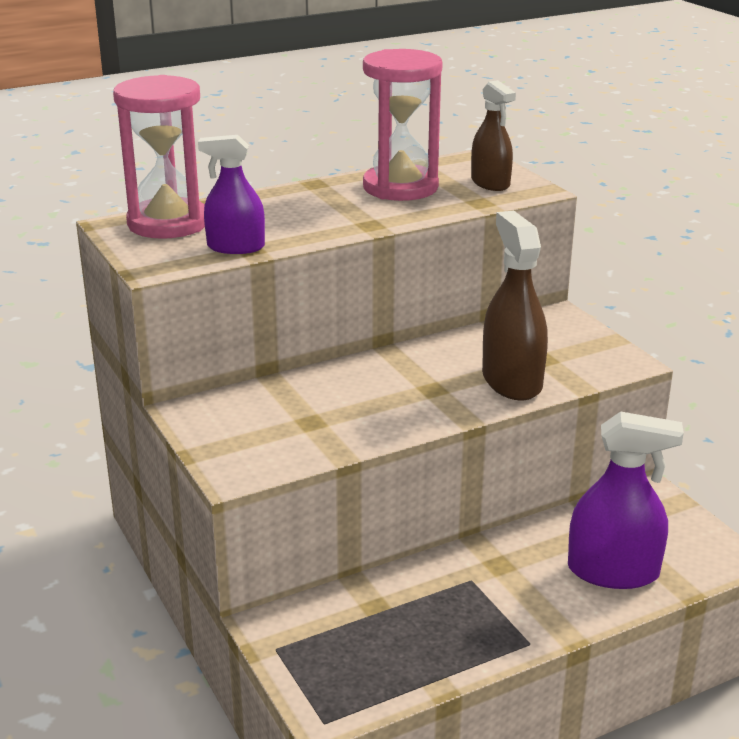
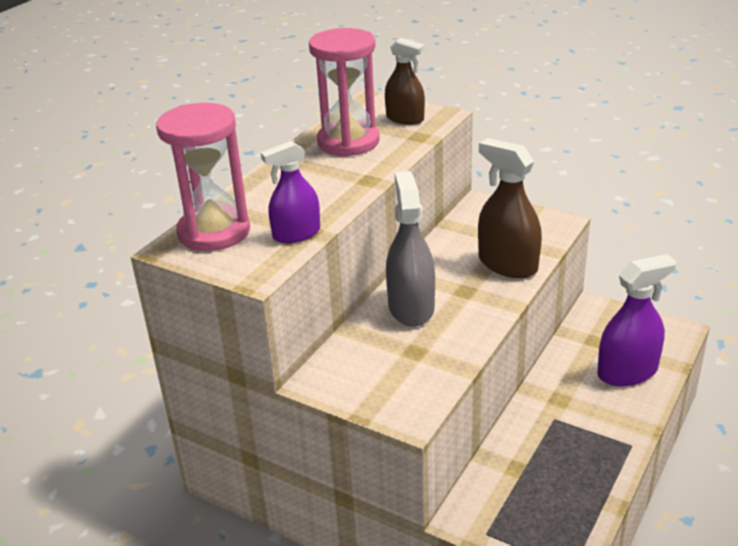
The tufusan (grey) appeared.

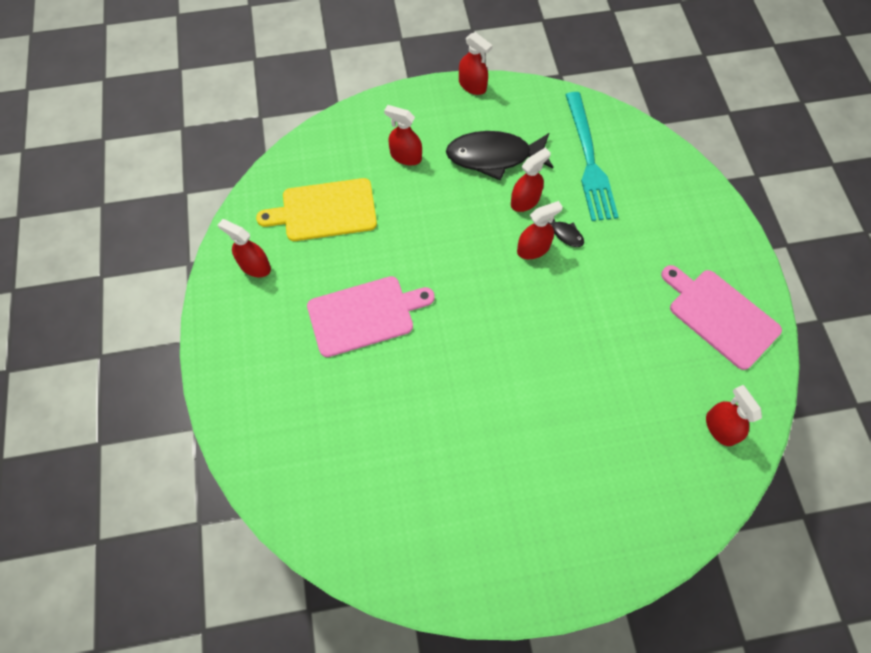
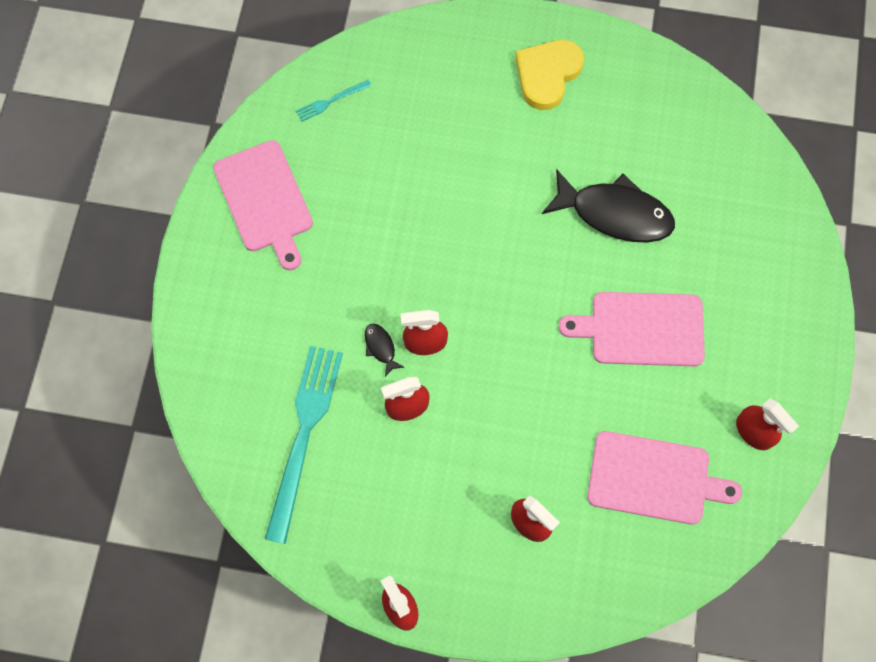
The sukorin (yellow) appeared. The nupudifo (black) (1st from left in the first image) moved. The tufusan (red) (6th from left) was replaced by the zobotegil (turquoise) (2nd from left). The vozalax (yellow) became the vozalax (pink) (3rd from left).

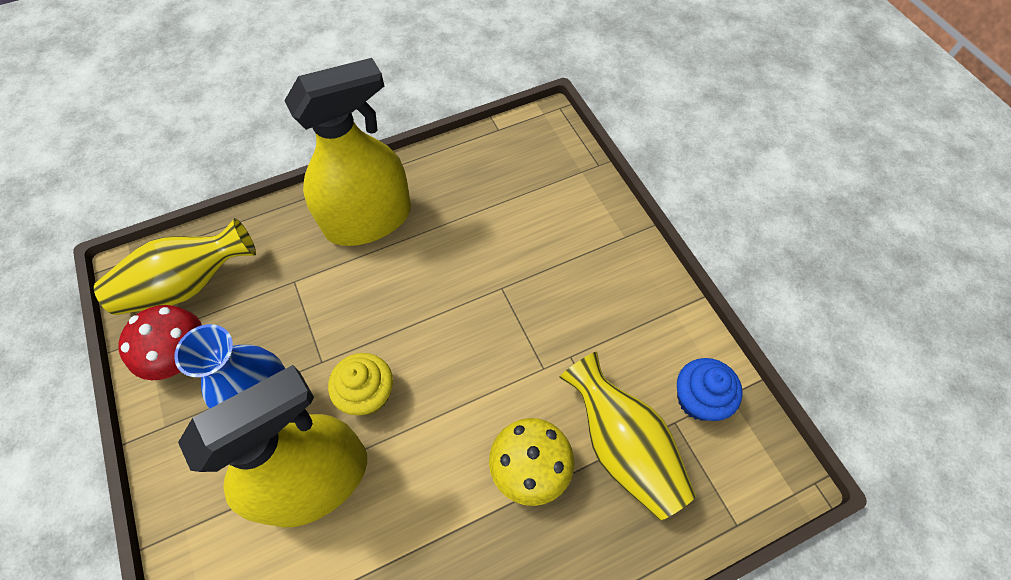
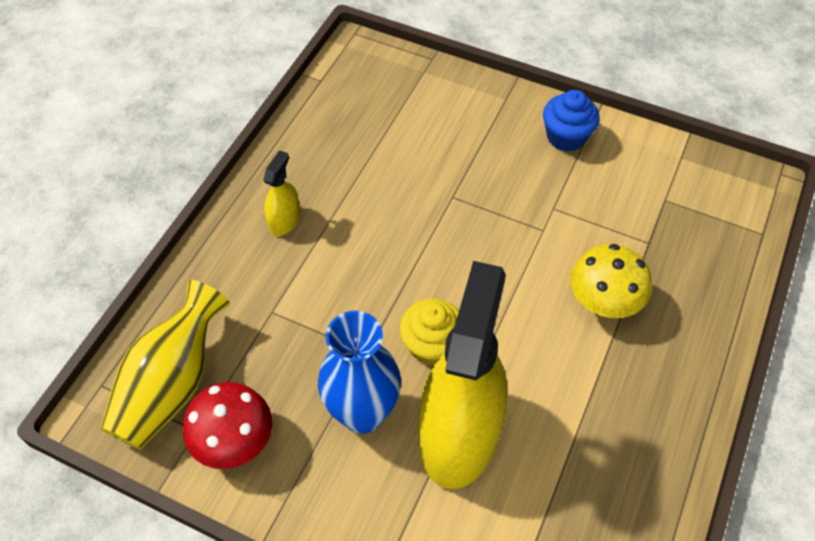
The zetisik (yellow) (2nd from left) disappeared. The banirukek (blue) moved. The tufusan (yellow) (2nd from left in the first image) changed to 0.42 times the size.

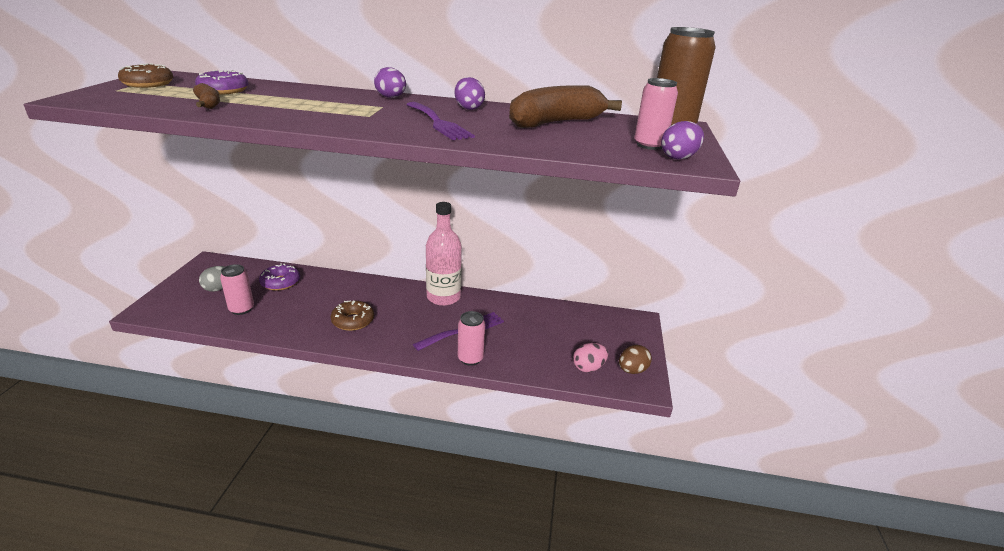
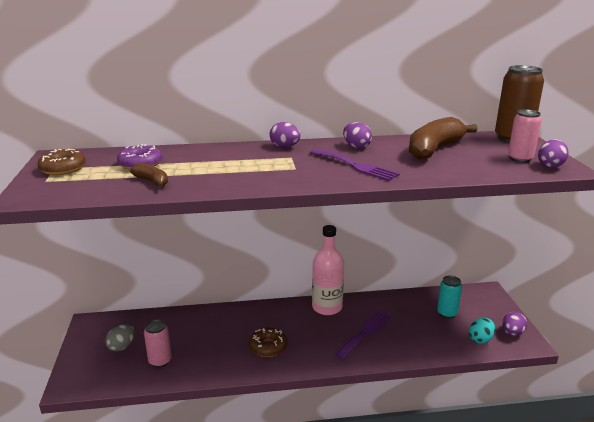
The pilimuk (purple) (2nd from left) disappeared. The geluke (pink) (2nd from left) disappeared. The geluke (turquoise) appeared. The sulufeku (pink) became the sulufeku (turquoise). The sulufeku (brown) became the sulufeku (purple) (3rd from left).

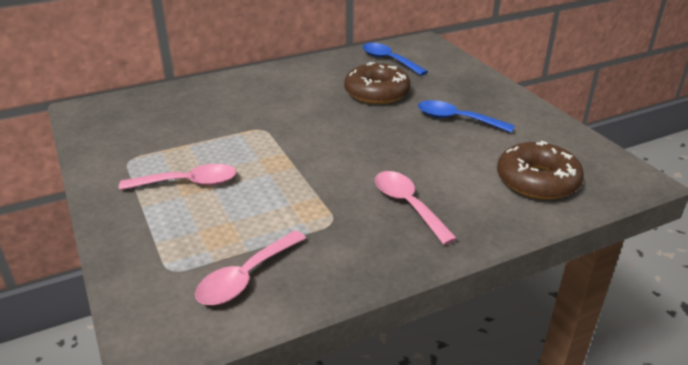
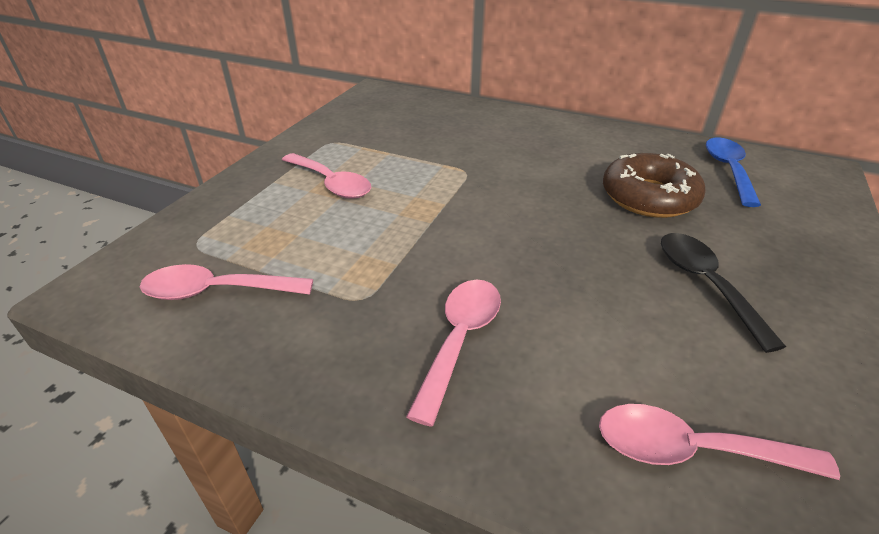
The pilimuk (brown) (2nd from left) was replaced by the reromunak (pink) (4th from left). The reromunak (blue) (2nd from left) became the reromunak (black).

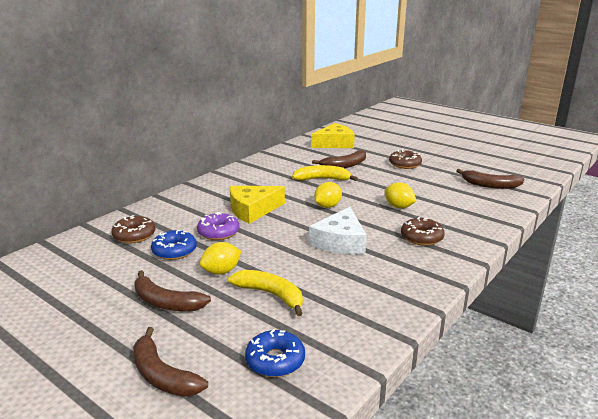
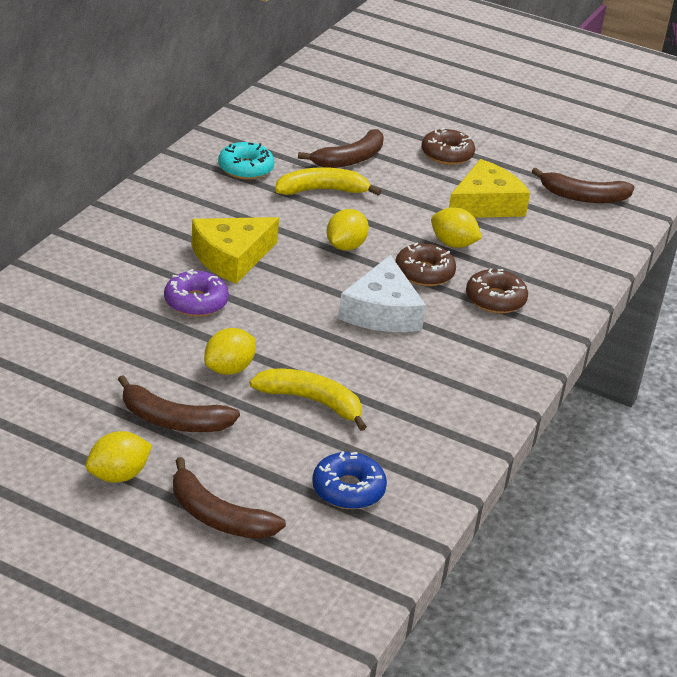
The pilimuk (blue) (1st from left) disappeared. The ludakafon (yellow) (1st from left) appeared. The pilimuk (turquoise) appeared. The pilimuk (brown) (1st from left) moved. The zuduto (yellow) (2nd from left) moved.

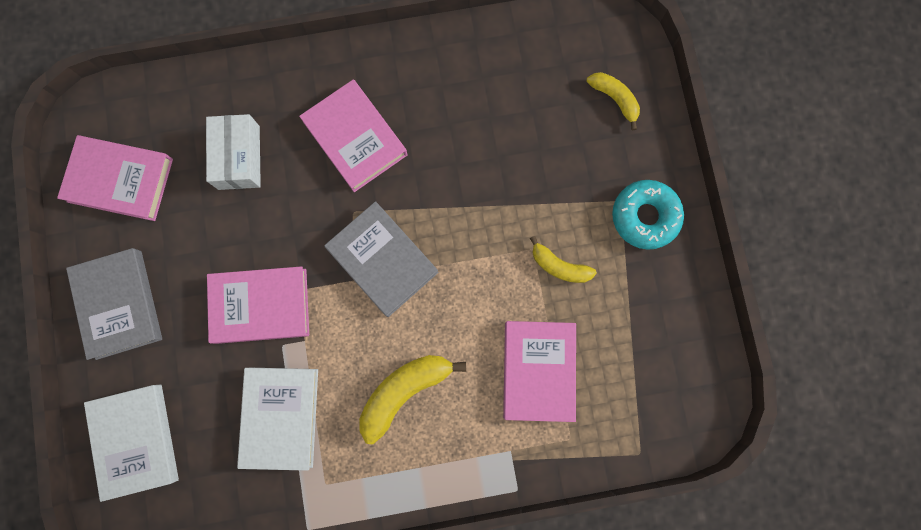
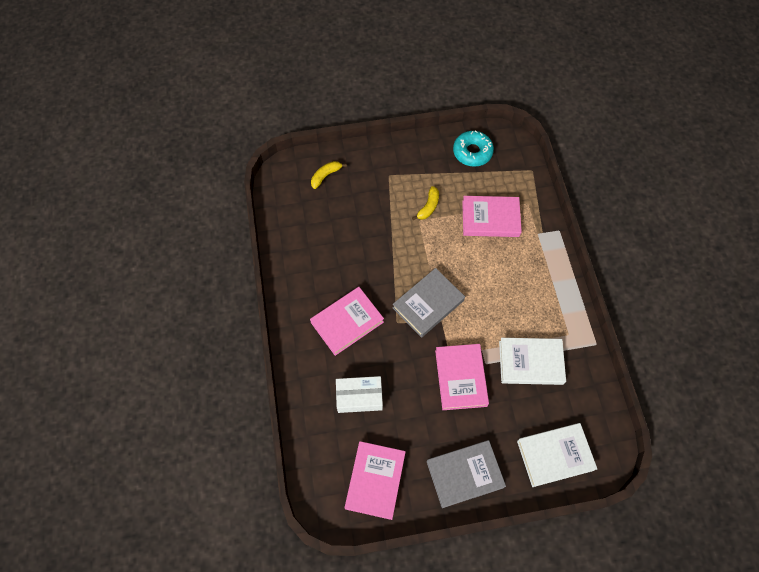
The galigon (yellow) (1st from left) disappeared. The pilimuk (turquoise) moved.

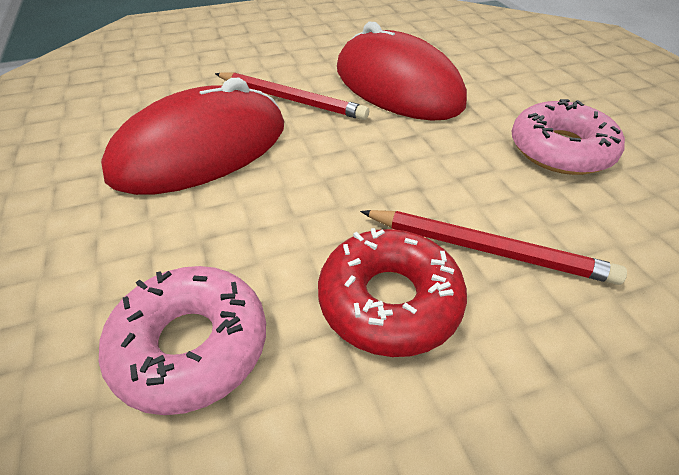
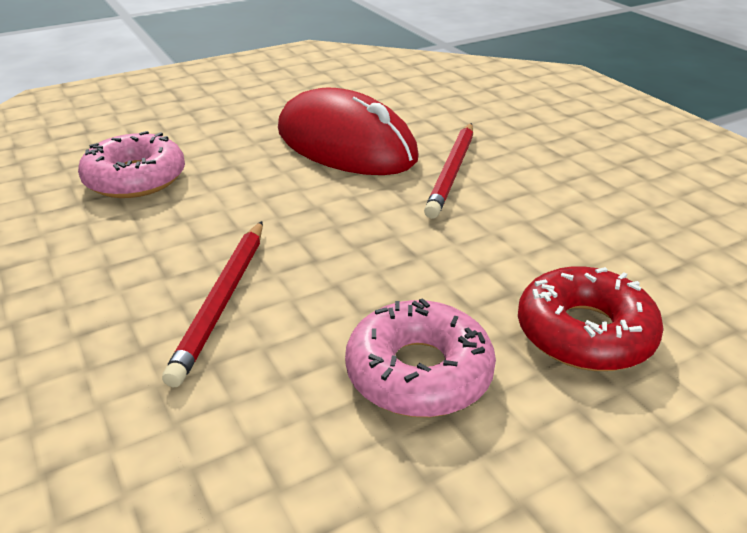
The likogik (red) (2nd from left) disappeared. The pilimuk (red) moved.

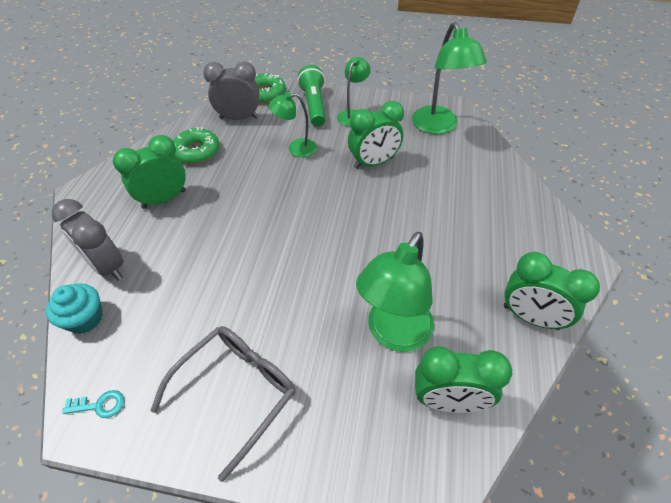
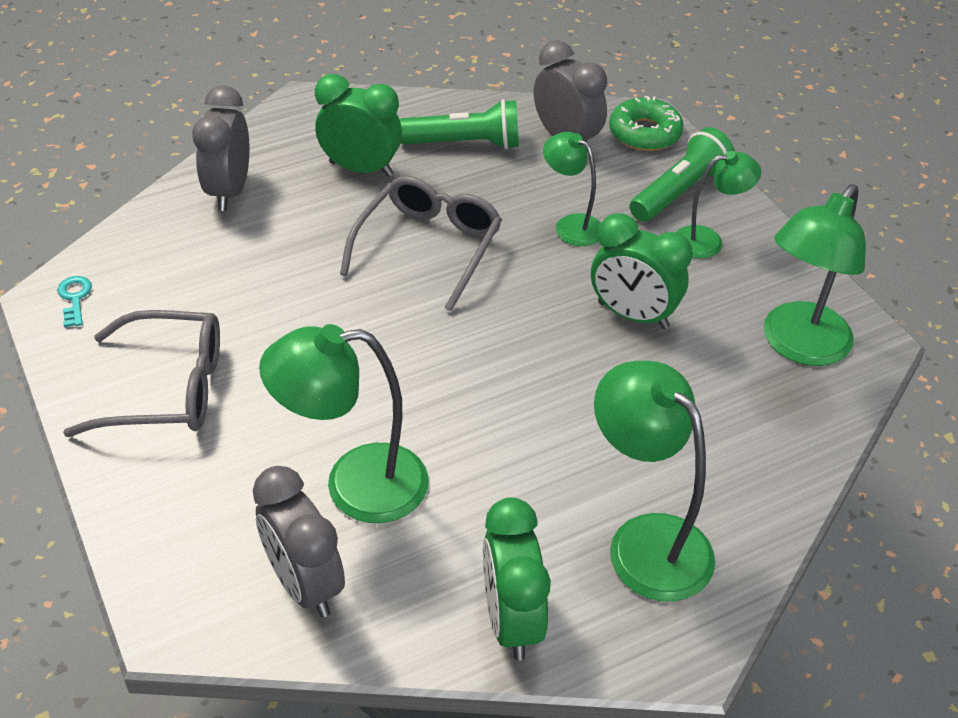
The banirukek (turquoise) disappeared. The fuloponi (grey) (2nd from left) appeared. The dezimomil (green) (3rd from left) appeared. The pilimuk (green) (1st from left) was replaced by the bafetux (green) (1st from left). The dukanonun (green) (3rd from left) became the dukanonun (grey) (2nd from left). The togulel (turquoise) turned 150 degrees counterclockwise.

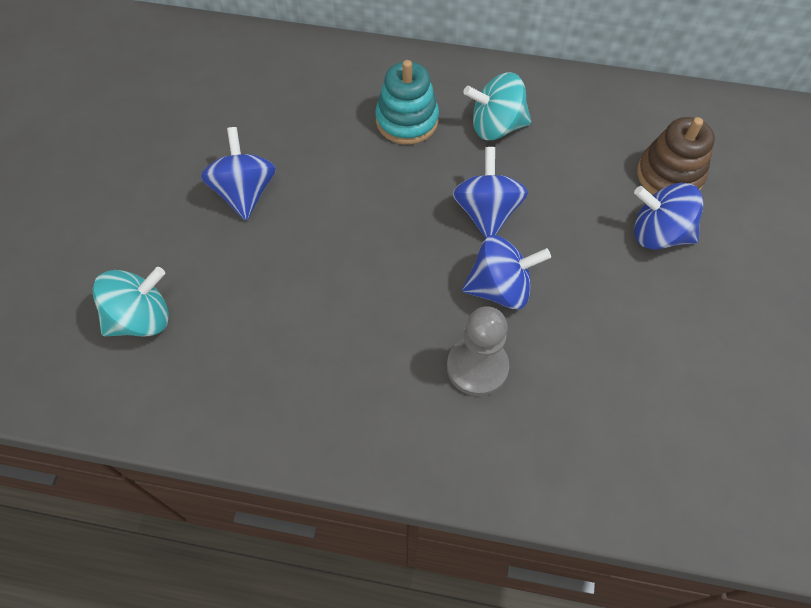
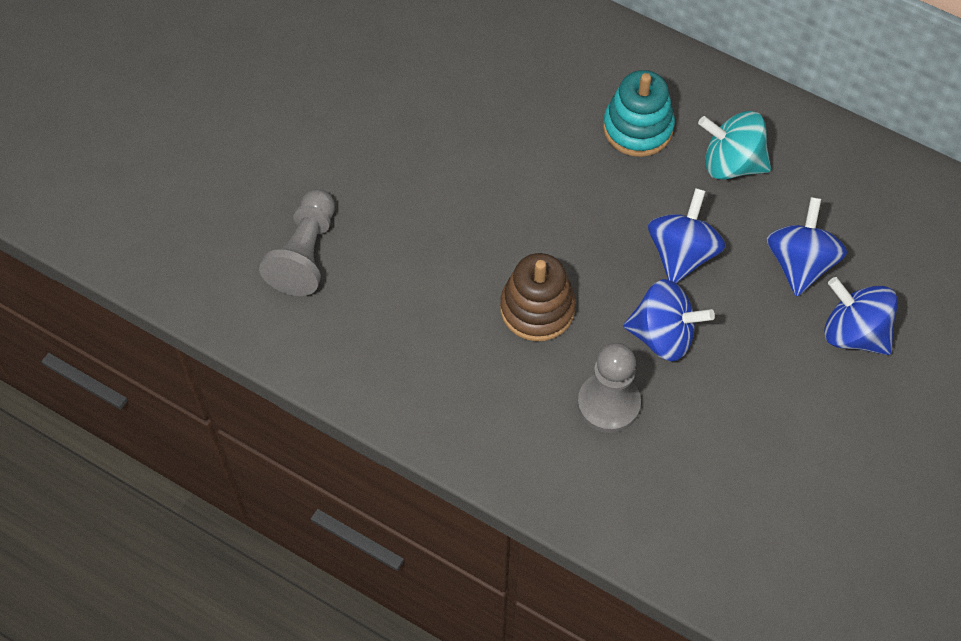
The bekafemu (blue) (1st from left in the first image) moved. The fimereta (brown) moved. The bekafemu (turquoise) (1st from left) was replaced by the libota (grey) (1st from left).

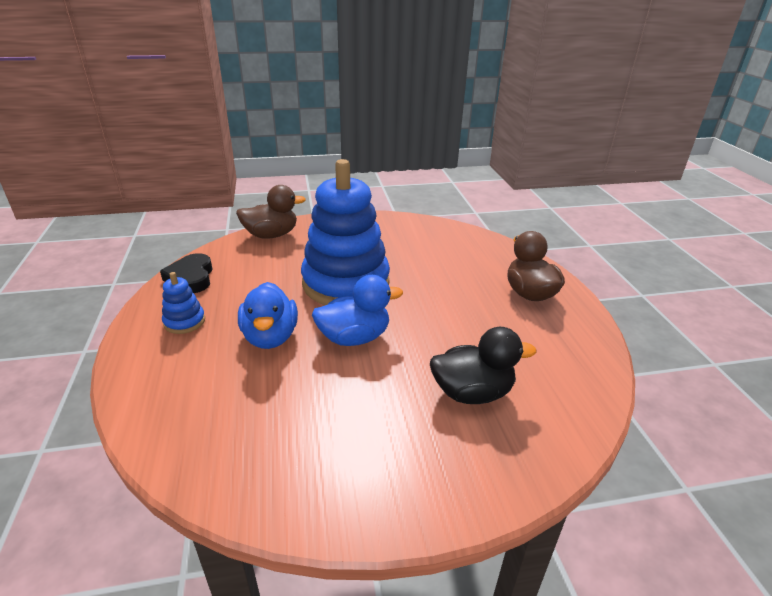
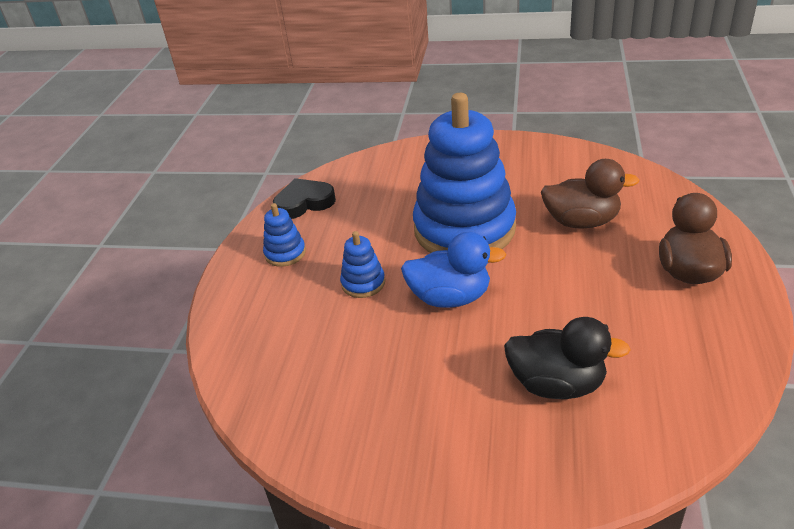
The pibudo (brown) (1st from left) moved. The pibudo (blue) (1st from left) was replaced by the fimereta (blue) (2nd from left). The sukorin (black) turned 60 degrees clockwise.

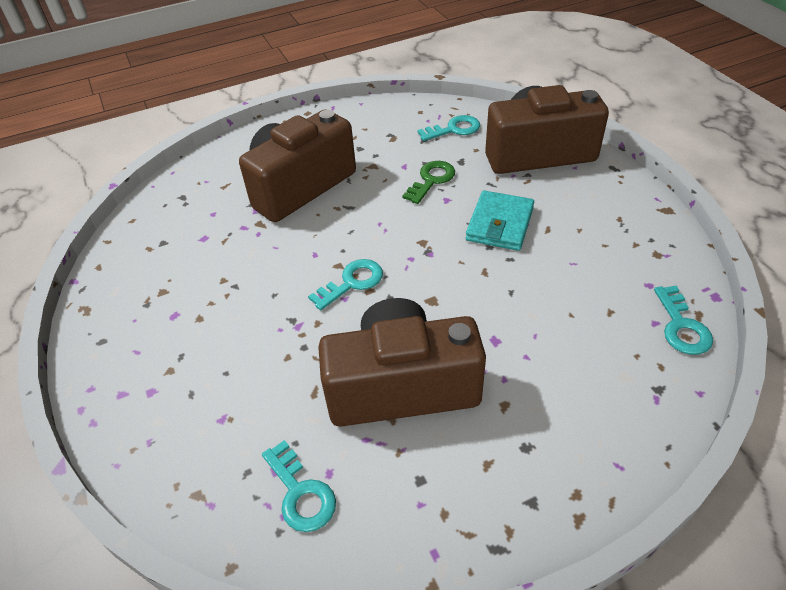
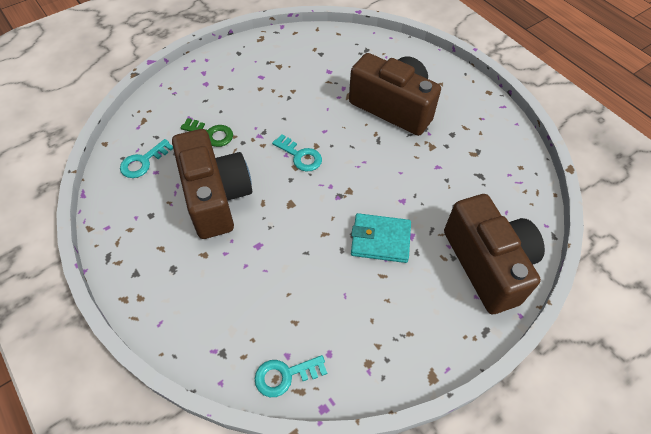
The togulel (turquoise) (3rd from left) disappeared. The togulel (green) moved.

